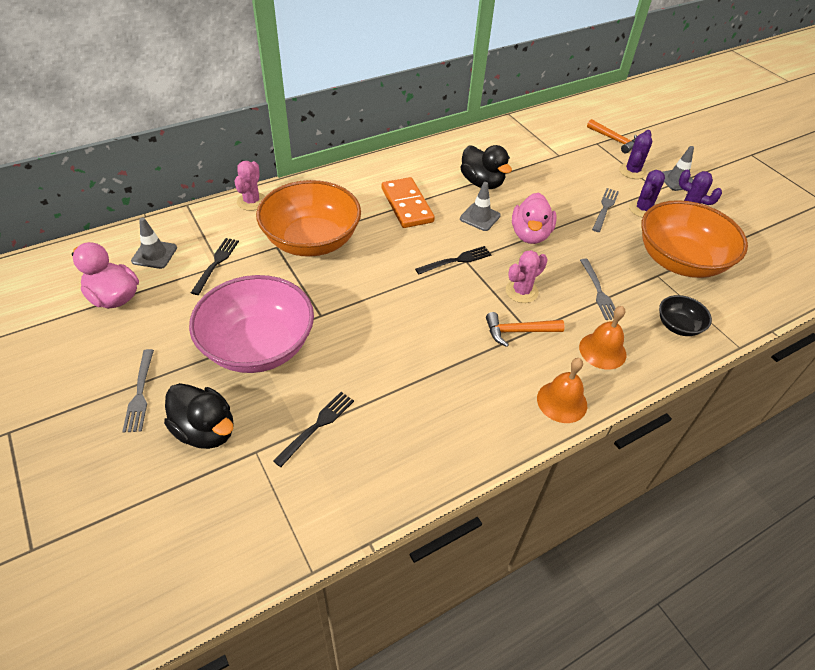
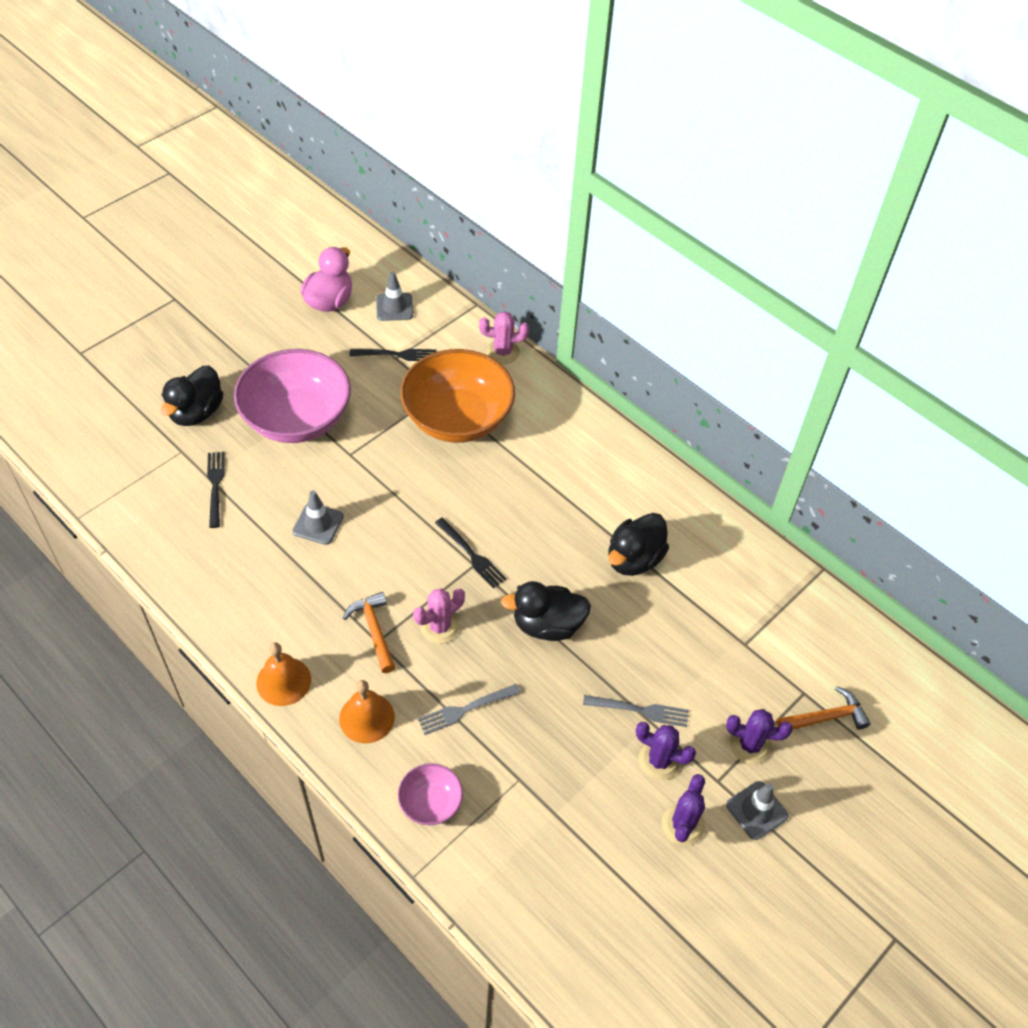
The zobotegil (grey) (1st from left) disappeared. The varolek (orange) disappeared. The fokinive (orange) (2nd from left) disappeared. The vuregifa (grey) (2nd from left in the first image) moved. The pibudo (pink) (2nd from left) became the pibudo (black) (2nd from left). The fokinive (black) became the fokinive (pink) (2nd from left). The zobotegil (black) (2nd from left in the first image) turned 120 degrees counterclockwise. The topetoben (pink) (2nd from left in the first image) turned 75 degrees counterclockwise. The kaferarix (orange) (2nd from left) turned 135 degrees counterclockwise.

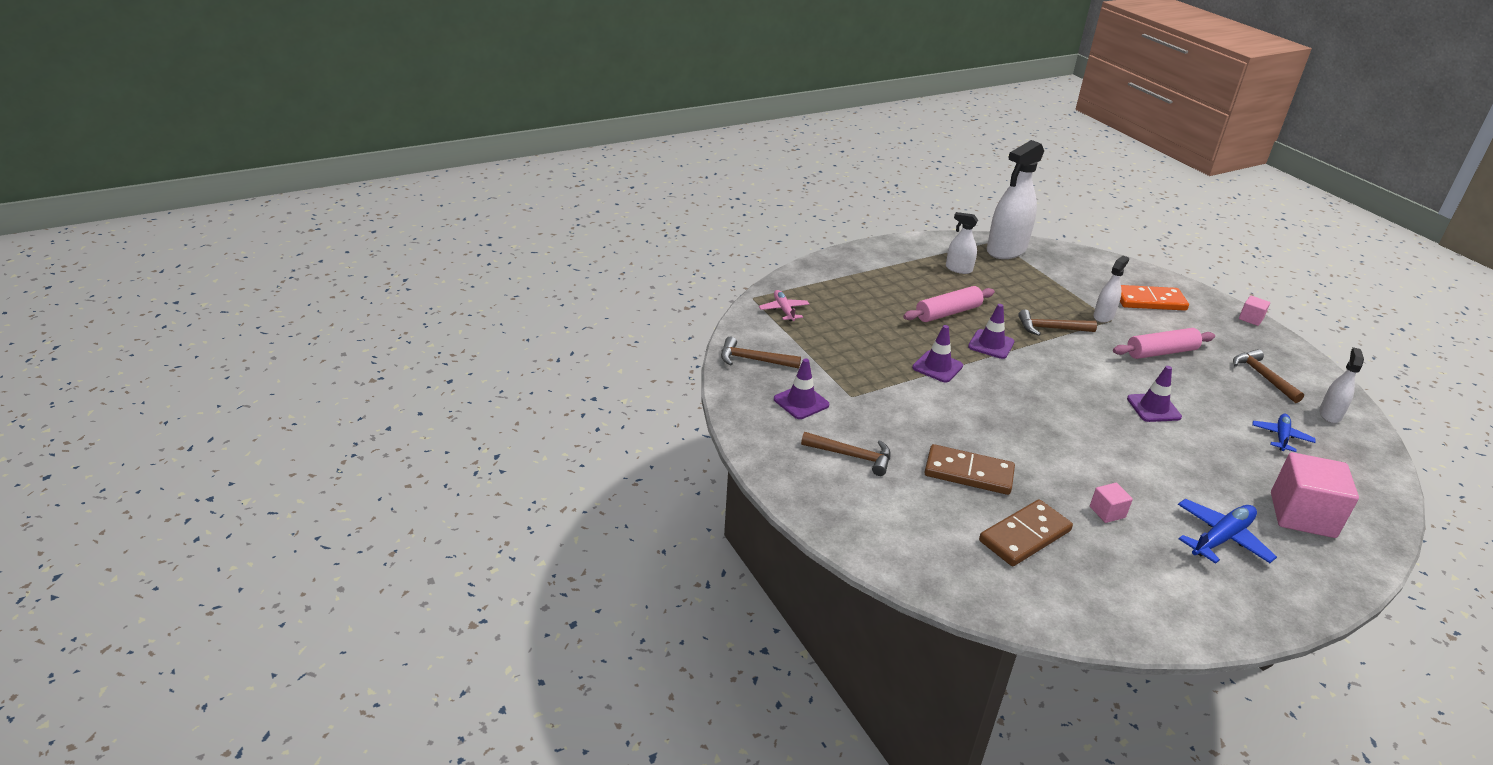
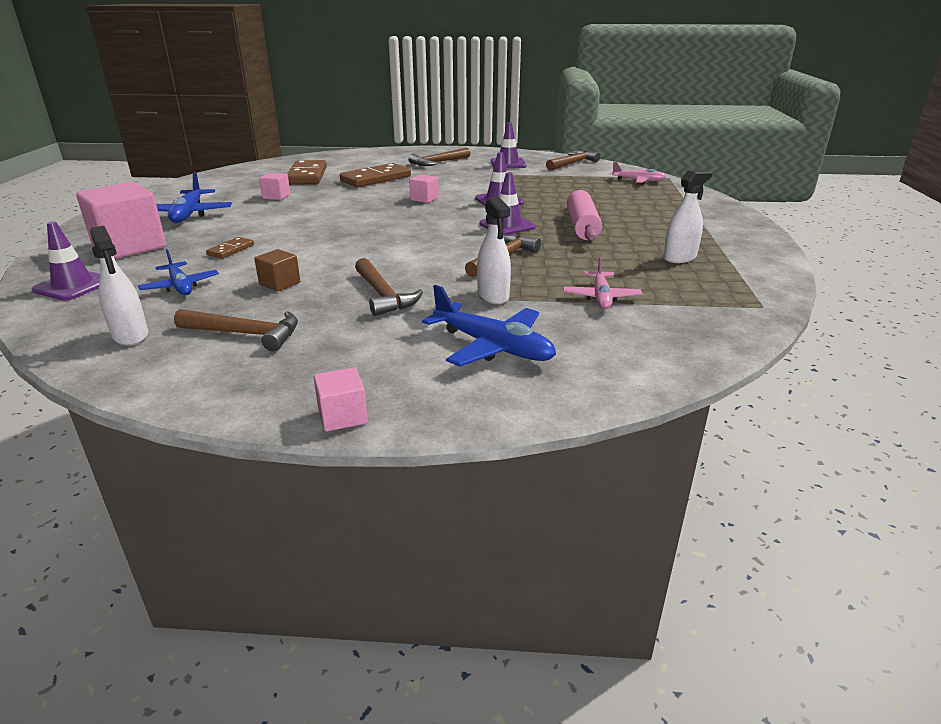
The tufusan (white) (2nd from left) disappeared. The varolek (brown) (1st from left) appeared. The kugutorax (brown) appeared. The kugutorax (pink) (4th from left) appeared. The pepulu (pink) (1st from left) appeared. The vuregifa (purple) (4th from left in the first image) moved. The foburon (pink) (2nd from left) was replaced by the kaferarix (brown) (2nd from left). The varolek (orange) was replaced by the pepulu (blue) (3rd from left).

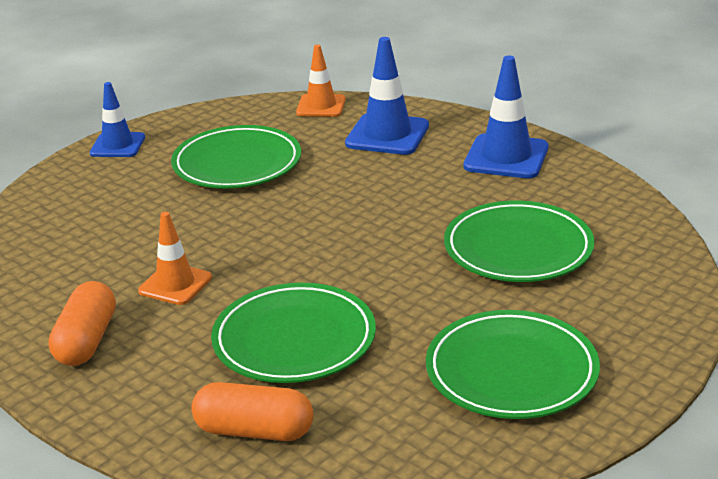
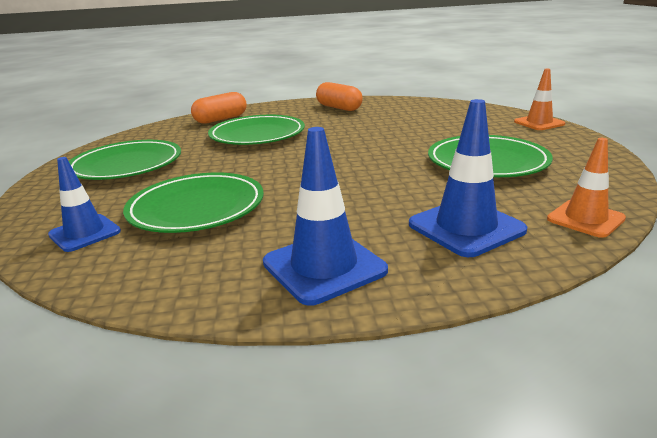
The vuregifa (blue) (1st from left) moved. The vuregifa (orange) (1st from left) moved.

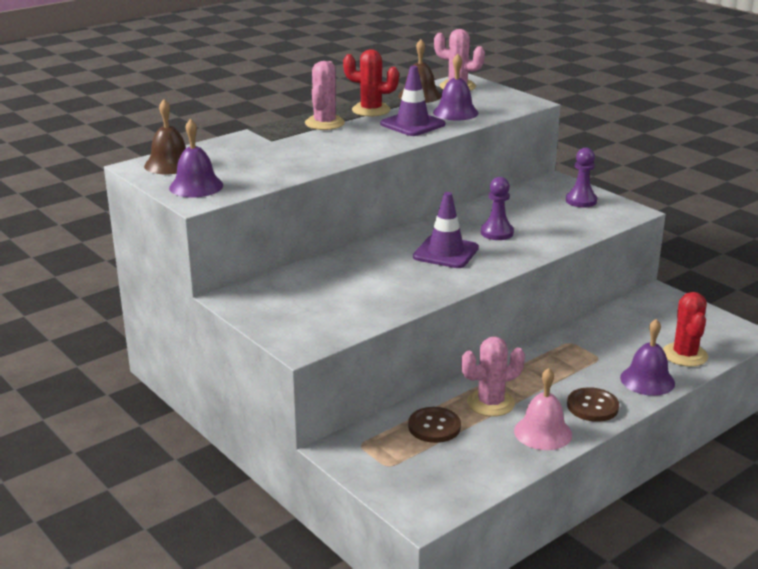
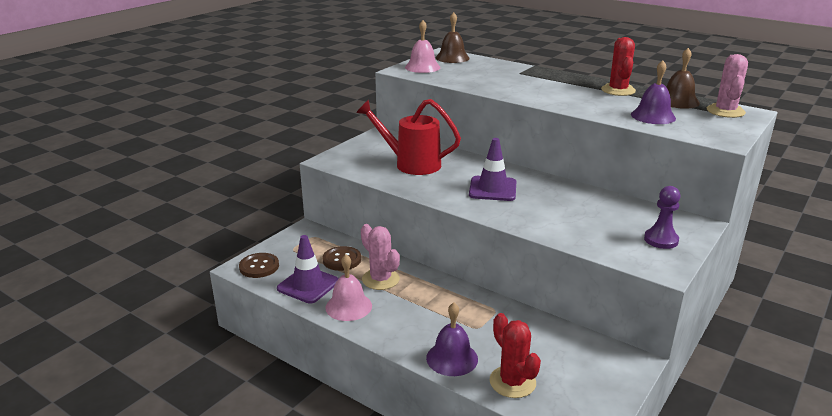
The topetoben (pink) (1st from left) disappeared. The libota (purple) (1st from left) disappeared. The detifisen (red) appeared. The vuregifa (purple) (1st from left) moved. The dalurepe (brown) (2nd from left in the first image) moved. The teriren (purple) (1st from left) became the teriren (pink) (2nd from left). The topetoben (red) (2nd from left in the first image) turned 75 degrees clockwise.

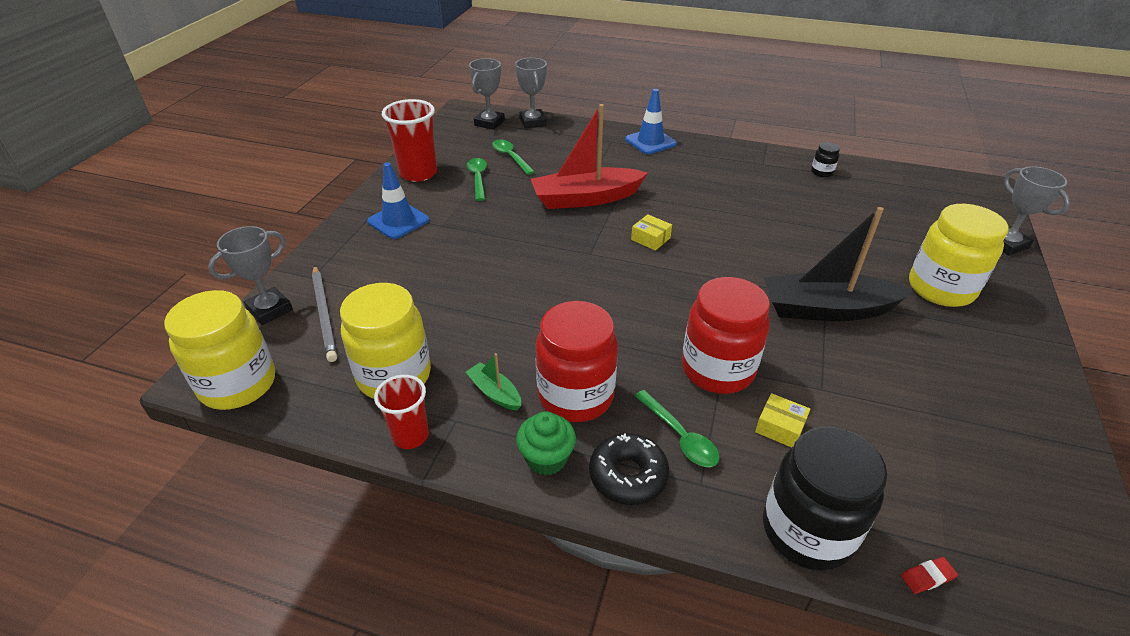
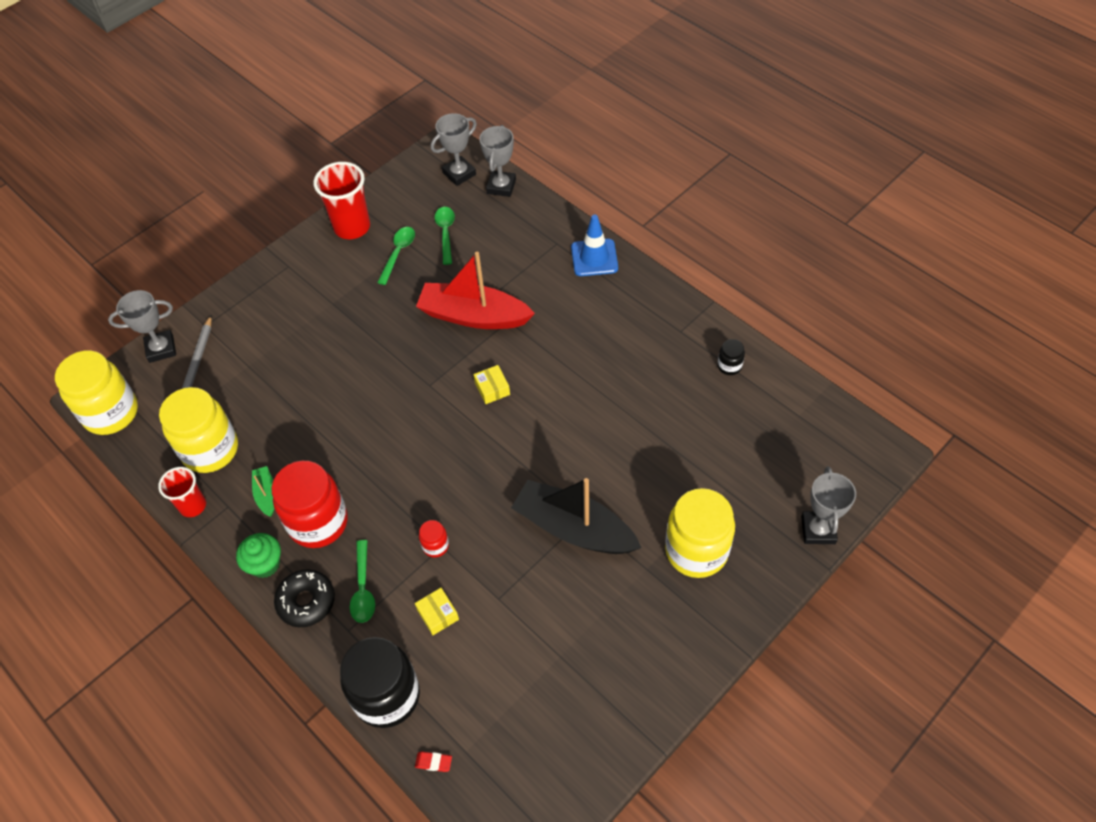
The vuregifa (blue) (1st from left) disappeared. The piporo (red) (2nd from left) changed to 0.43 times the size.

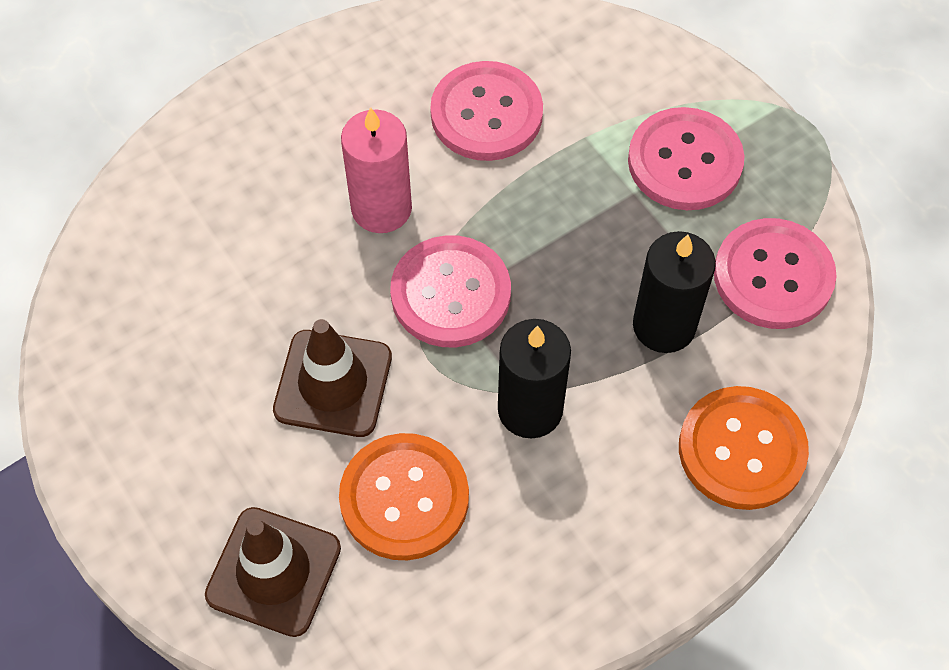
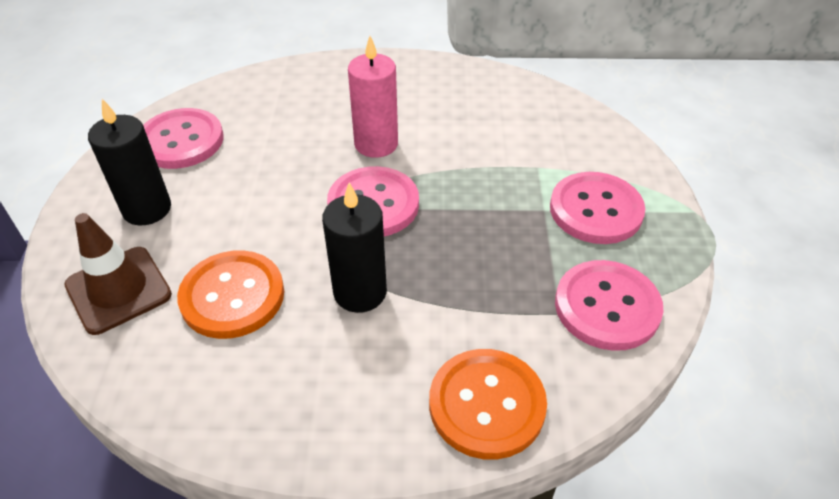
The vuregifa (brown) (2nd from left) disappeared. The dalurepe (pink) (2nd from left in the first image) moved. The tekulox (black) (2nd from left in the first image) moved.

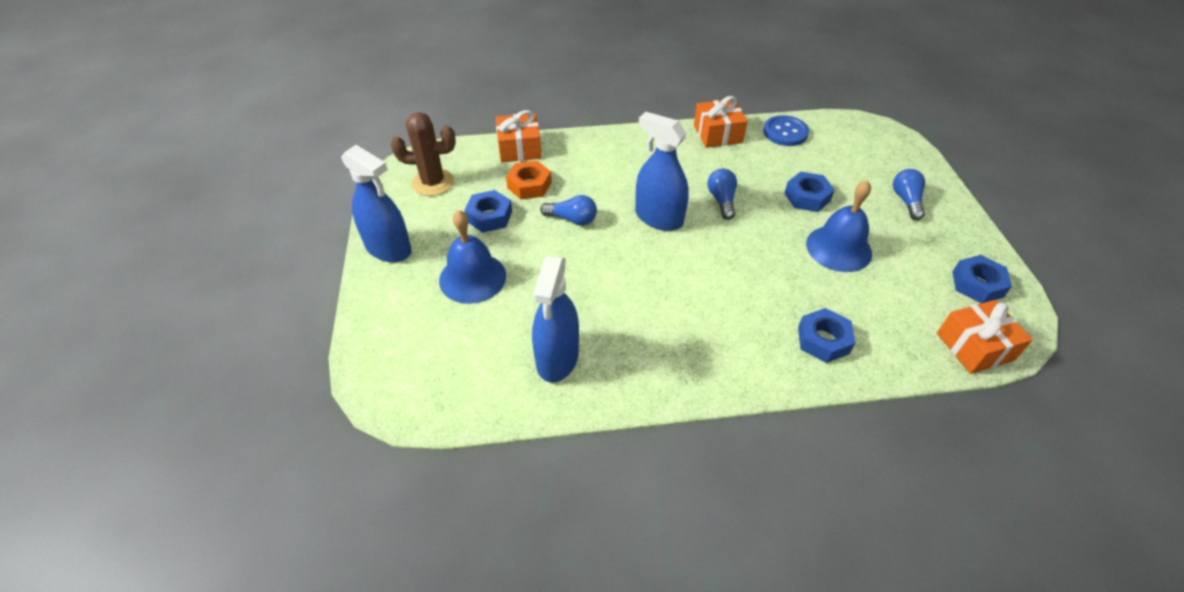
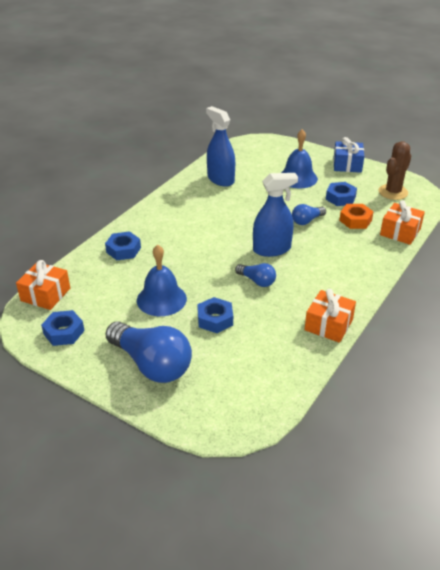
The dalurepe (blue) disappeared. The tufusan (blue) (1st from left) was replaced by the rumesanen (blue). The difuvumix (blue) (3rd from left in the first image) changed to 2.01 times the size.

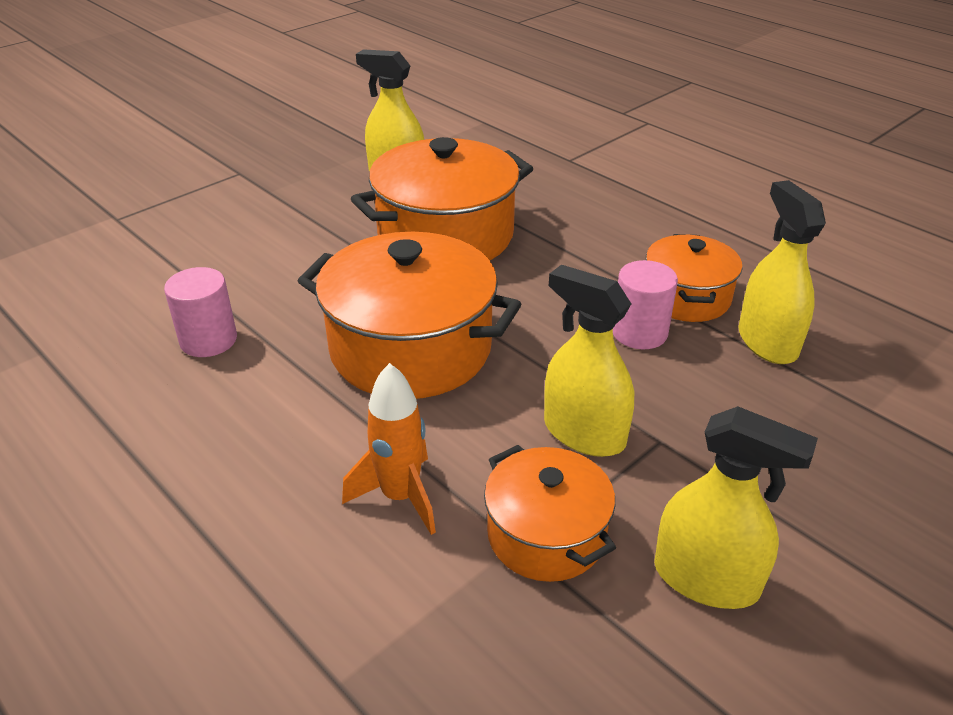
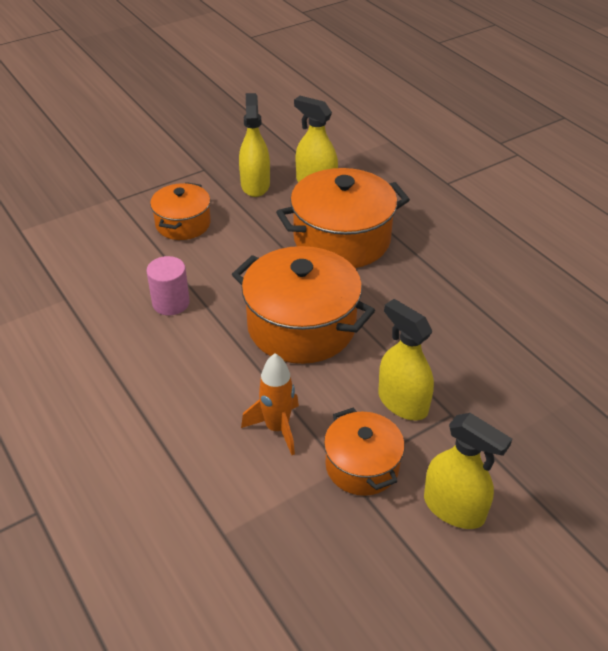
The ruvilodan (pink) (2nd from left) disappeared. The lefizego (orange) (4th from left in the first image) moved. The tufusan (yellow) (4th from left in the first image) moved.

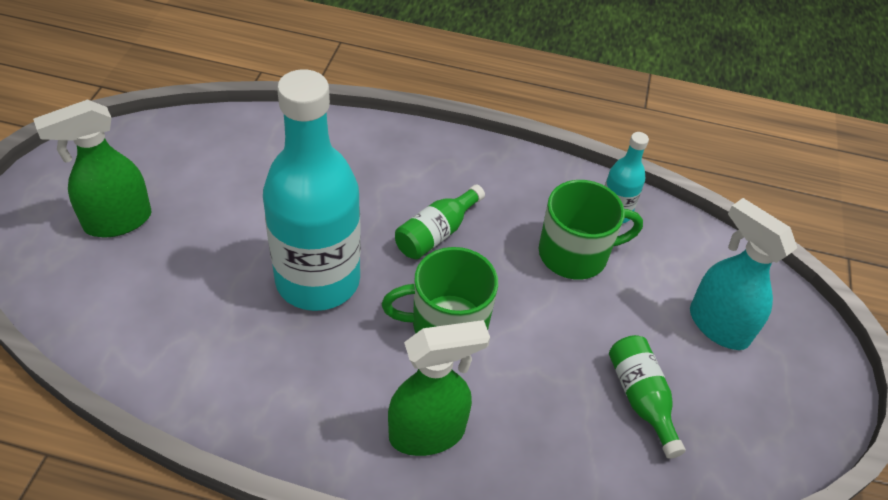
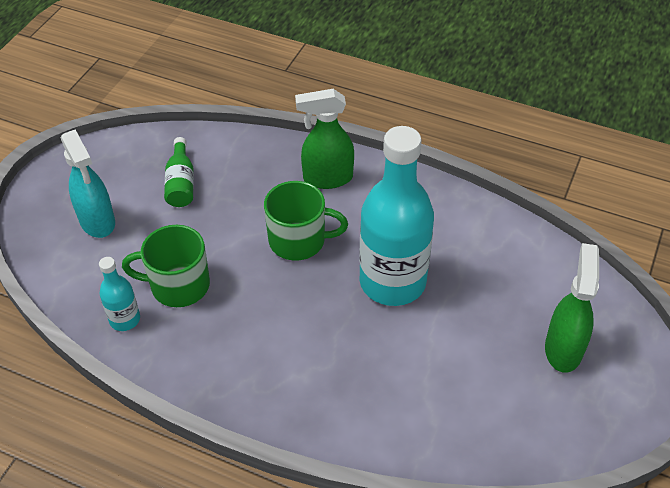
The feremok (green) (1st from left) disappeared. The tufusan (green) (1st from left in the first image) turned 60 degrees counterclockwise.

